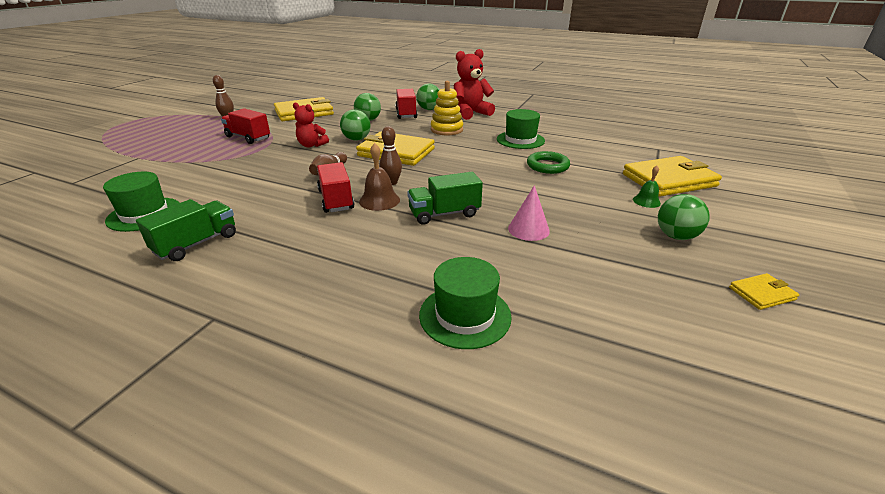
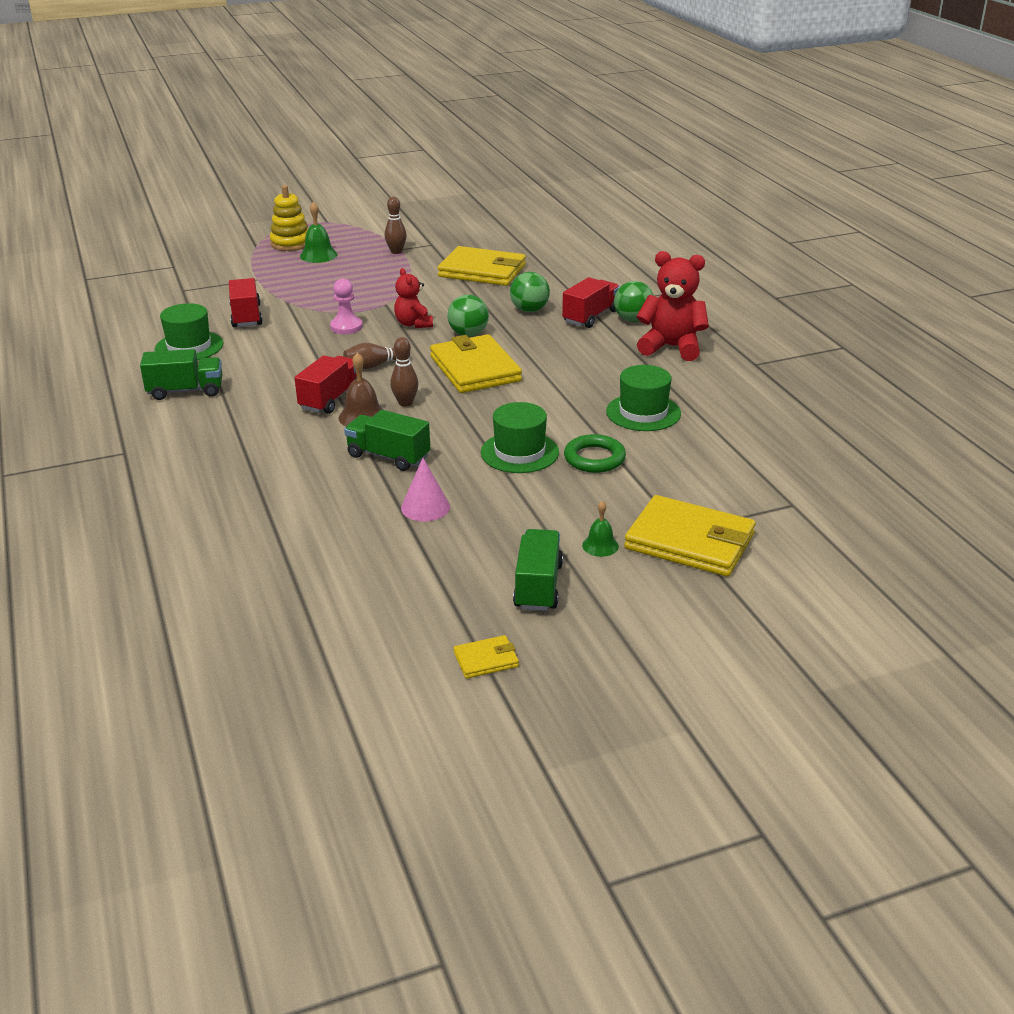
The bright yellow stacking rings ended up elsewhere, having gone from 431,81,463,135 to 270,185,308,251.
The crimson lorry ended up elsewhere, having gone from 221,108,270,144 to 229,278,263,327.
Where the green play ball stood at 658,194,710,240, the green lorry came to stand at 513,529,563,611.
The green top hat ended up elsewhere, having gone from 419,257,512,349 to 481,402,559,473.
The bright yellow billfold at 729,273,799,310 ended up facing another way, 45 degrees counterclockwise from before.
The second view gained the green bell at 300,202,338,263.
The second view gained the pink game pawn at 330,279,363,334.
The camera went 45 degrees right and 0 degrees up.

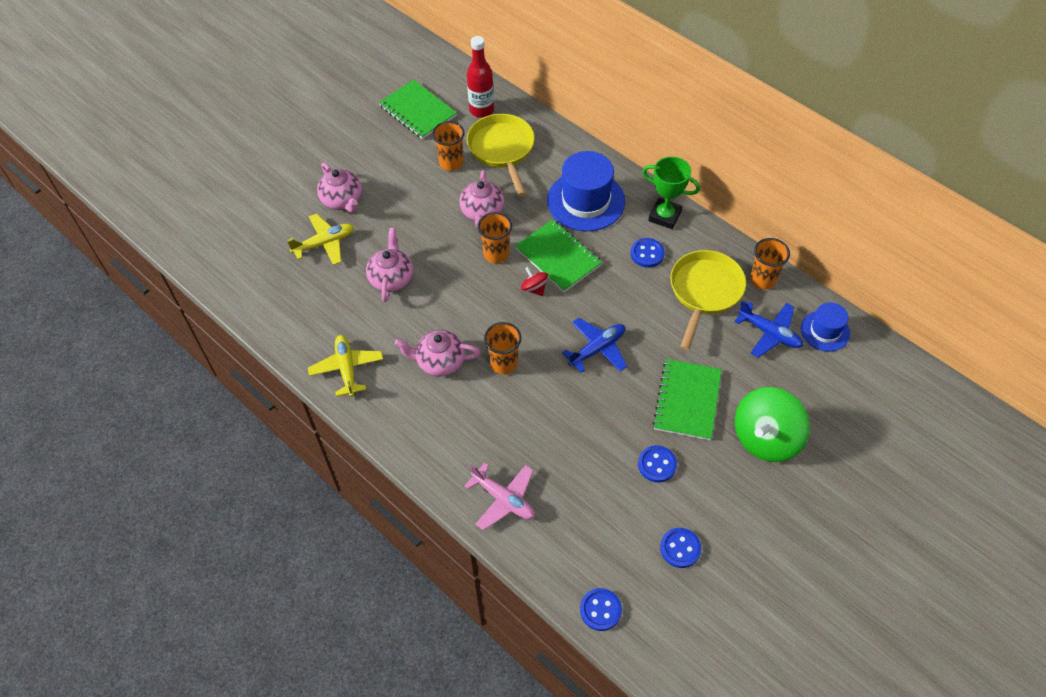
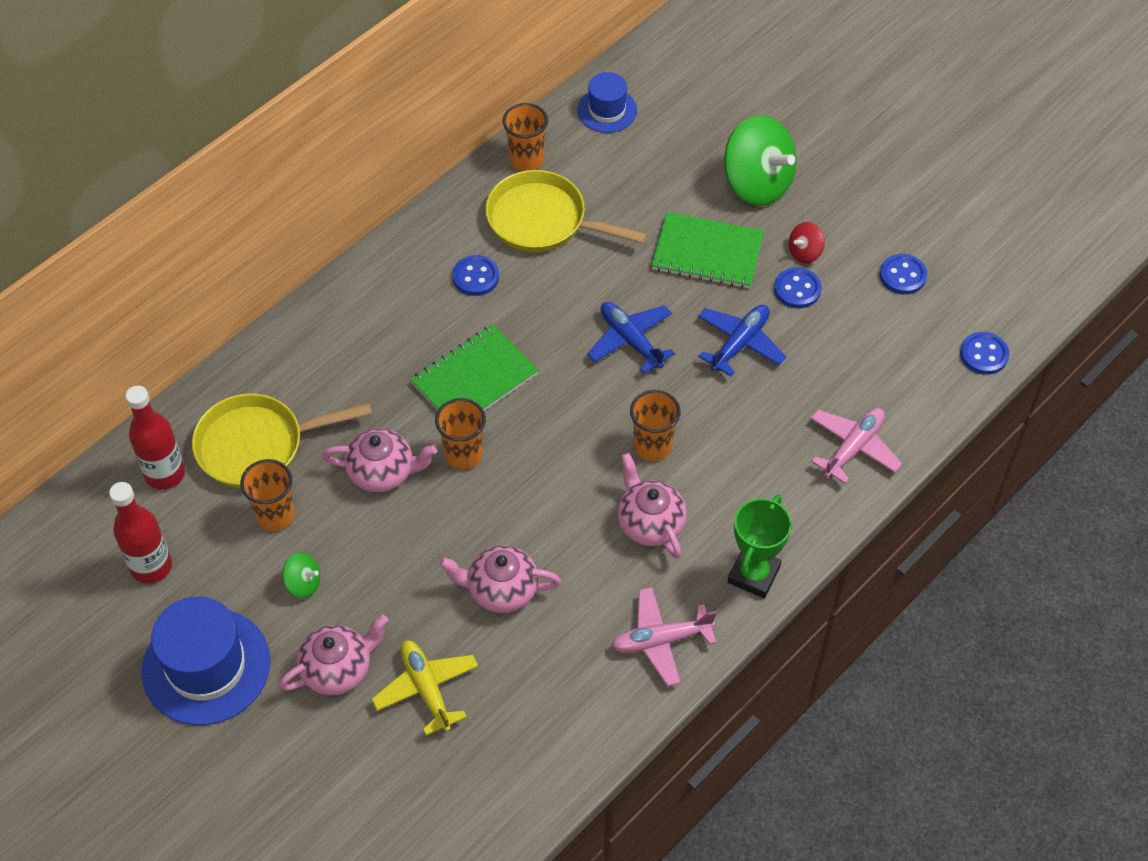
Where the green notebook stood at 379,80,457,139, the crimson bottle came to stand at 109,482,172,584.
The blue top hat ended up elsewhere, having gone from 547,151,625,231 to 142,597,270,725.
The green trophy ended up elsewhere, having gone from 642,157,700,229 to 728,494,792,598.
The crimson toy top ended up elsewhere, having gone from 521,267,548,296 to 788,222,825,263.
The blue plane ended up elsewhere, having gone from 734,301,803,358 to 698,305,786,376.
The pink tea pot at 394,330,481,376 ended up facing another way, 150 degrees clockwise from before.
What was the bright yellow plane at 308,335,383,397 turned into the pink plane at 611,587,716,686.
The second view gained the green toy top at 282,552,320,598.
The camera went 90 degrees left and 0 degrees up.

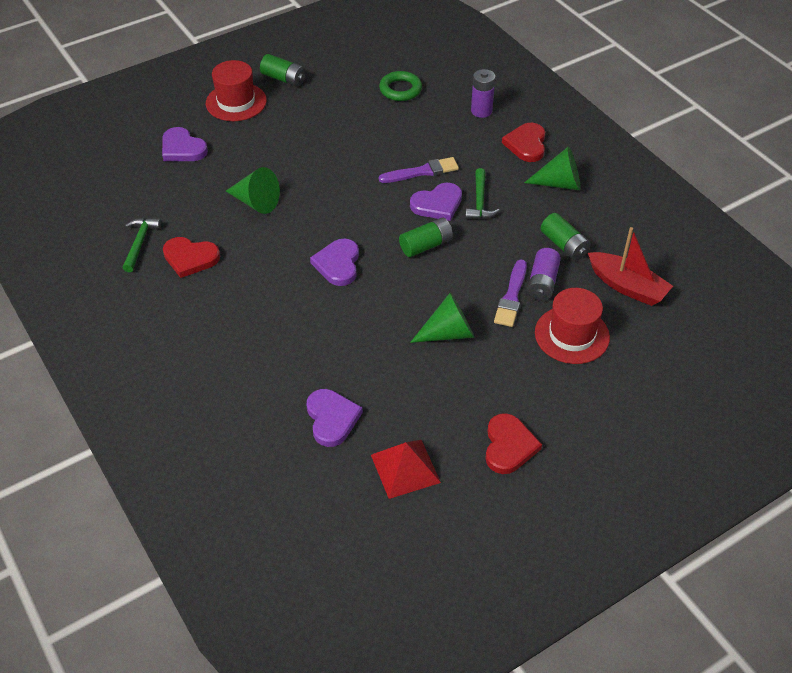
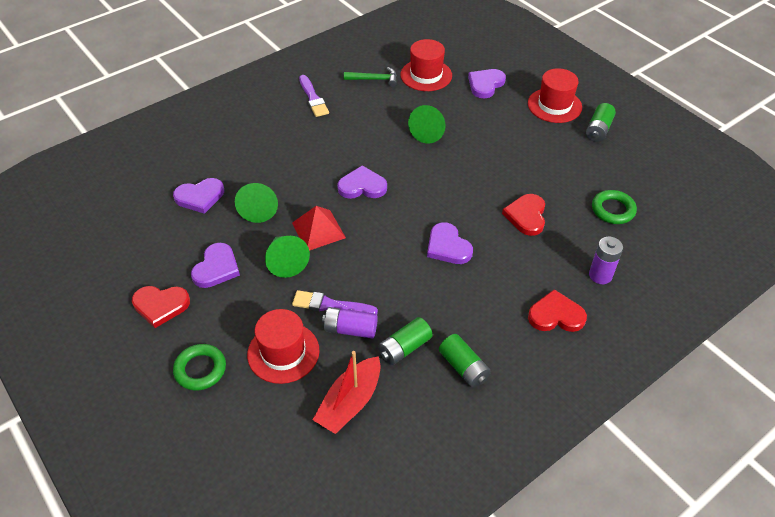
The green solid cone ended up elsewhere, having gone from 524,146,581,190 to 235,183,278,223.
The violet paint brush ended up elsewhere, having gone from 379,157,459,183 to 299,75,329,117.
The second view lost the green hammer at 465,168,500,219.
The green AA battery ended up elsewhere, having gone from 399,218,453,257 to 439,334,491,388.
The crimson heart ended up elsewhere, having gone from 163,237,220,278 to 502,194,545,236.
The crimson pyramid ended up elsewhere, having gone from 371,440,441,499 to 292,206,346,251.
The second view gained the crimson top hat at 400,39,452,91.
The second view gained the violet heart at 191,243,240,288.
The second view gained the green ring at 173,344,226,391.
The camera went 85 degrees right and 0 degrees up.

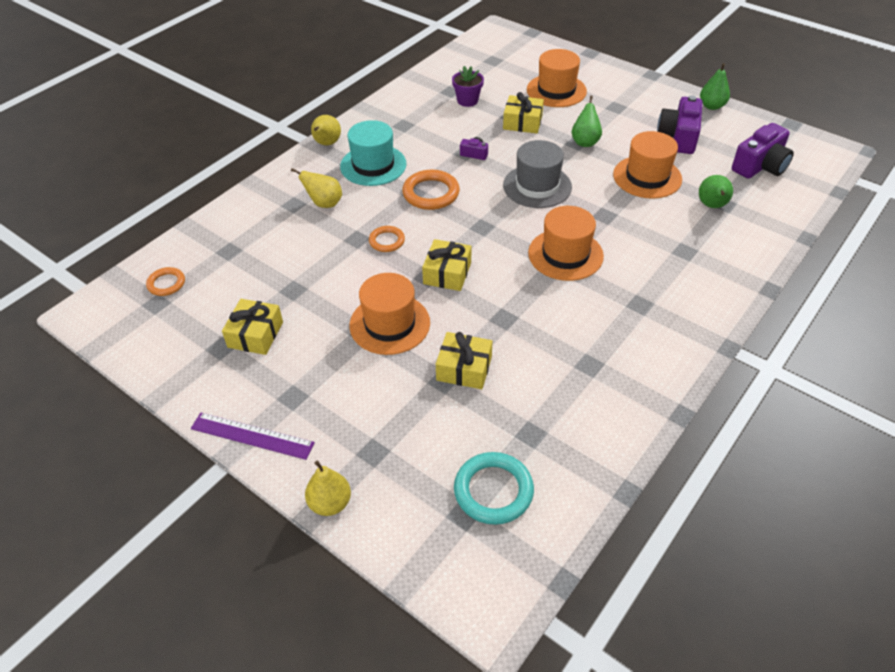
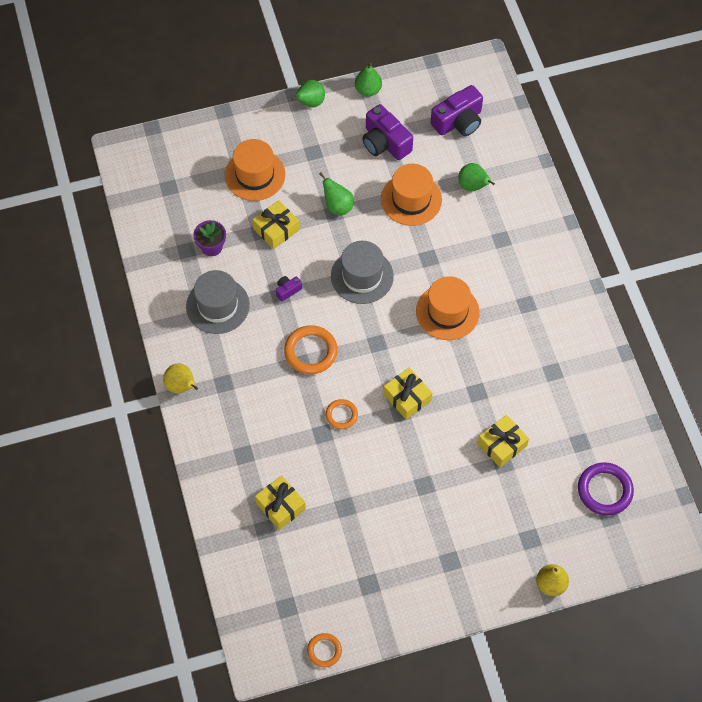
The second view lost the aqua top hat at 340,120,407,186.
The violet camera at 732,123,794,179 ended up facing another way, 60 degrees clockwise from before.
The second view lost the bright yellow toy pear at 291,168,342,208.
The bright orange ring ended up elsewhere, having gone from 146,267,185,296 to 307,633,342,668.
The second view lost the bright orange top hat at 349,273,430,355.
The bright yellow wrapped gift ended up elsewhere, having gone from 222,299,283,355 to 255,475,306,530.
The second view lost the violet ruler at 191,412,315,460.
What was the aqua ring at 454,452,534,525 turned into the violet ring at 578,462,634,515.
The second view gained the green toy pear at 291,80,325,108.
The second view gained the ash-grey top hat at 186,270,250,334.
The camera went 55 degrees left and 15 degrees up.

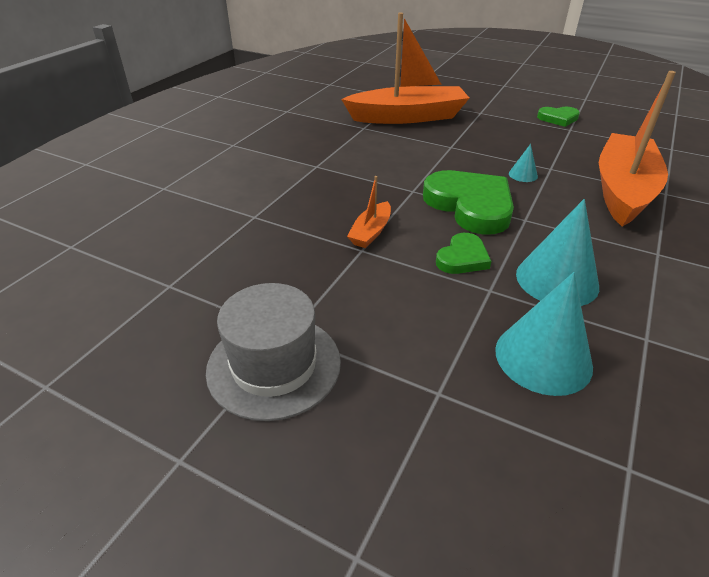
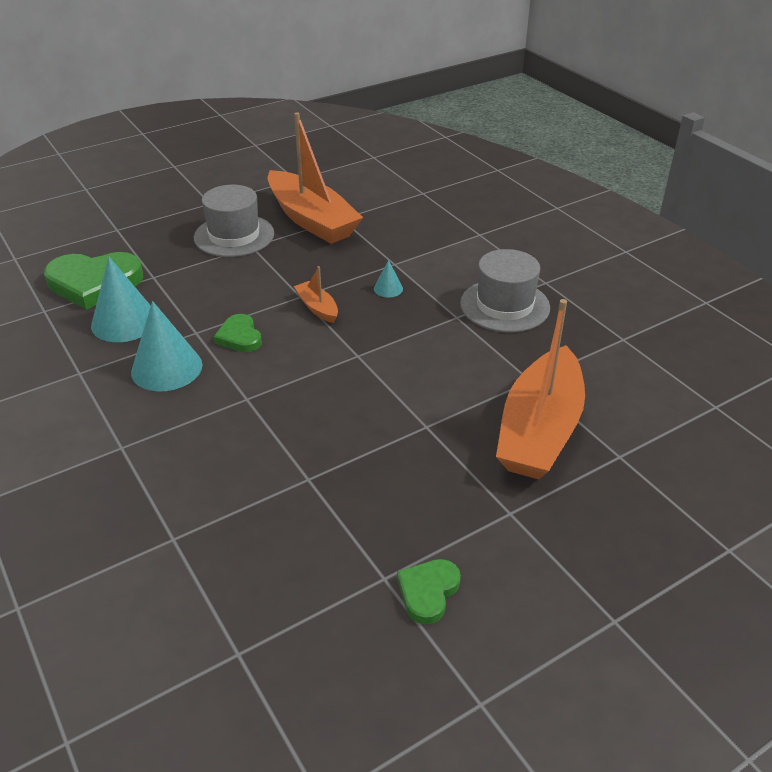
The bright orange sailboat ended up elsewhere, having gone from 599,71,676,227 to 268,112,363,244.
The aqua solid cone ended up elsewhere, having gone from 509,144,538,182 to 374,260,403,297.
The green heart ended up elsewhere, having gone from 423,170,514,235 to 44,252,143,310.
The second view gained the ash-grey top hat at 460,249,550,332.
The camera went 120 degrees right and 0 degrees up.

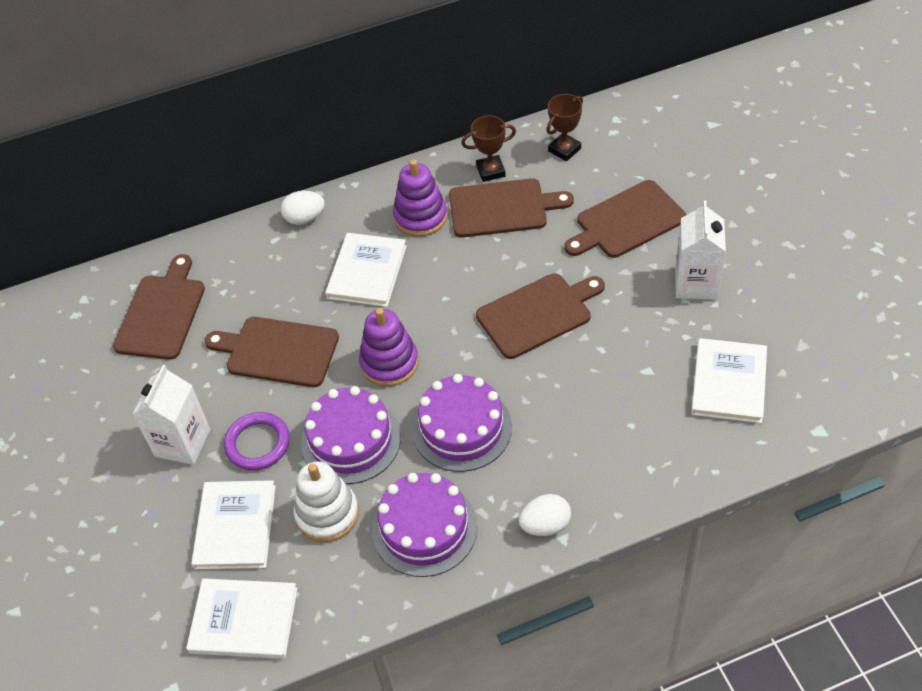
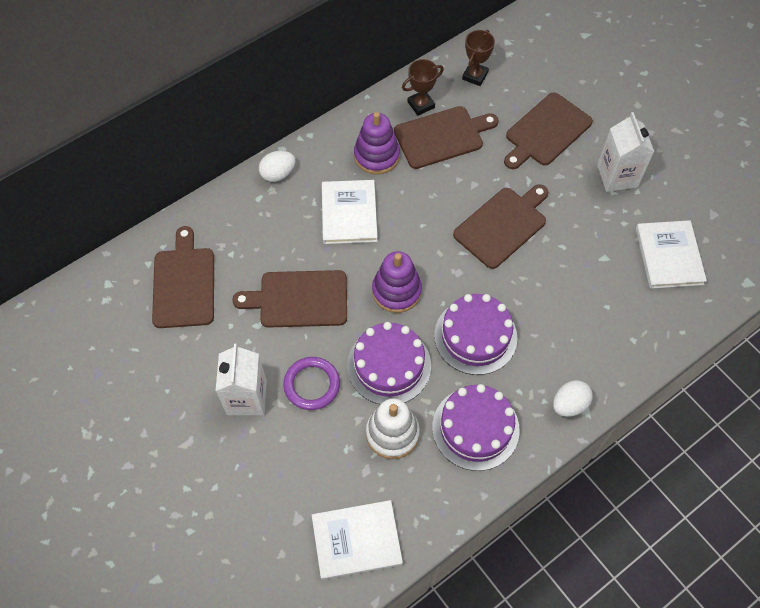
The second view lost the snow-white hardback at 191,480,276,569.
The camera went 20 degrees left and 10 degrees up.

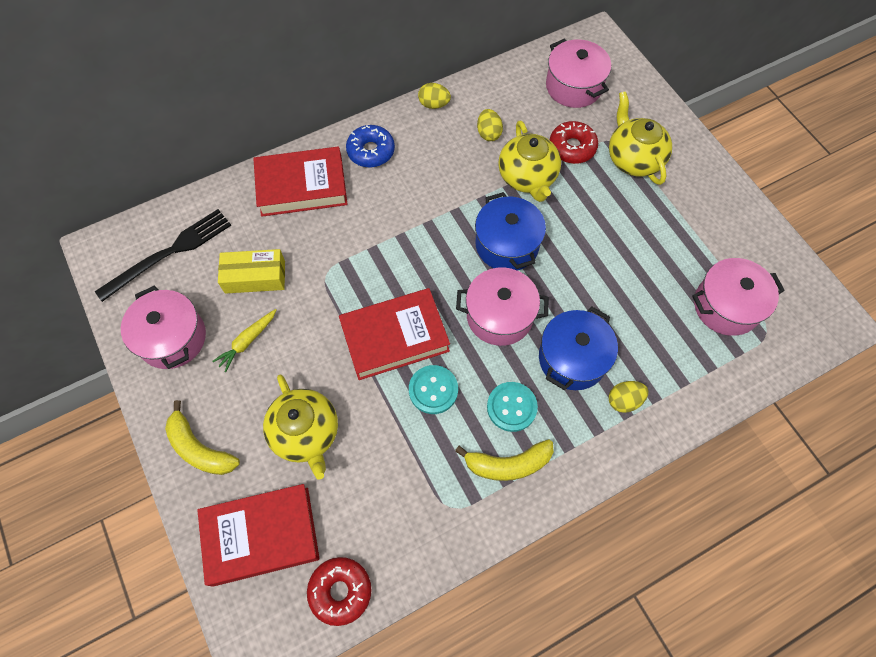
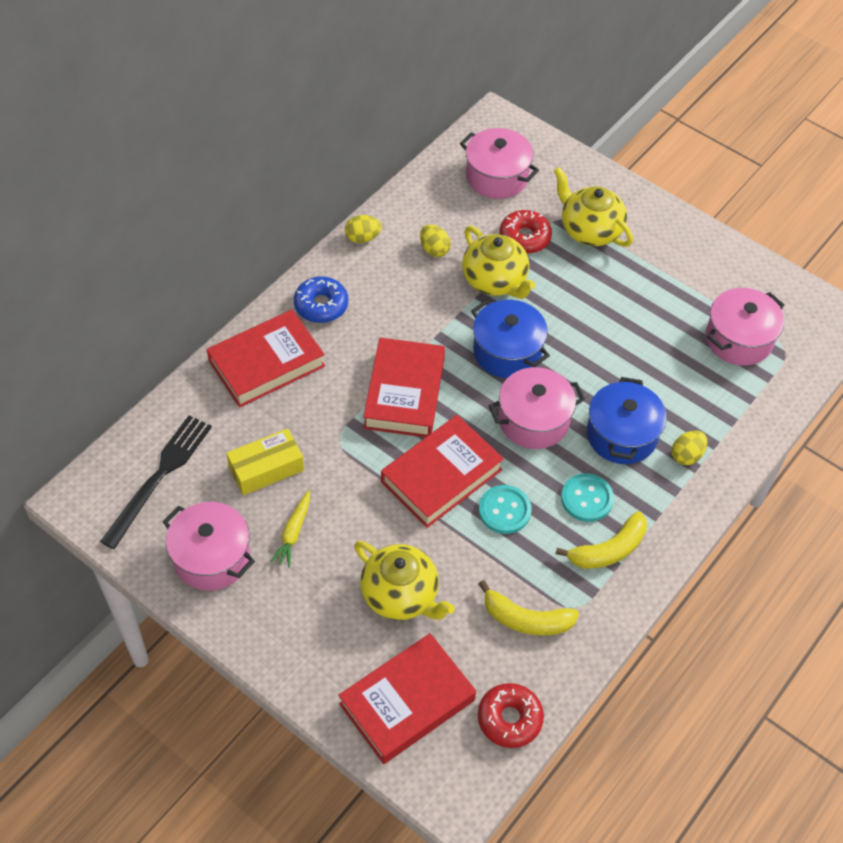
The bright yellow banana fruit ended up elsewhere, having gone from 165,400,240,475 to 479,580,579,636.
The second view gained the crimson hardback at 363,338,445,437.
The camera went 25 degrees left and 10 degrees down.

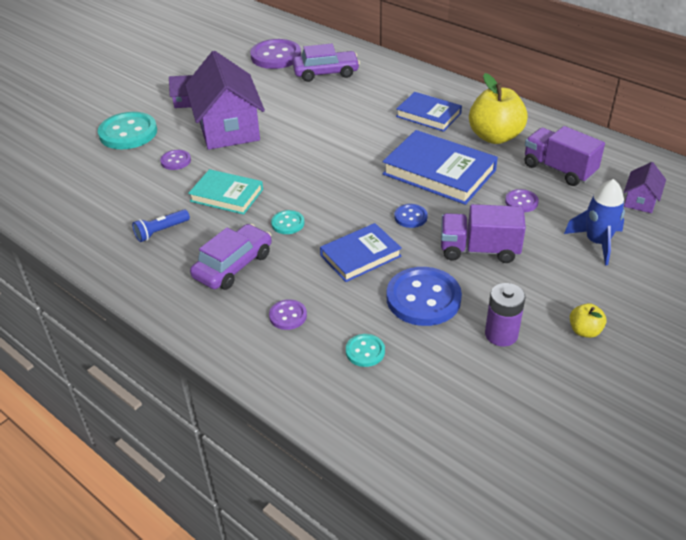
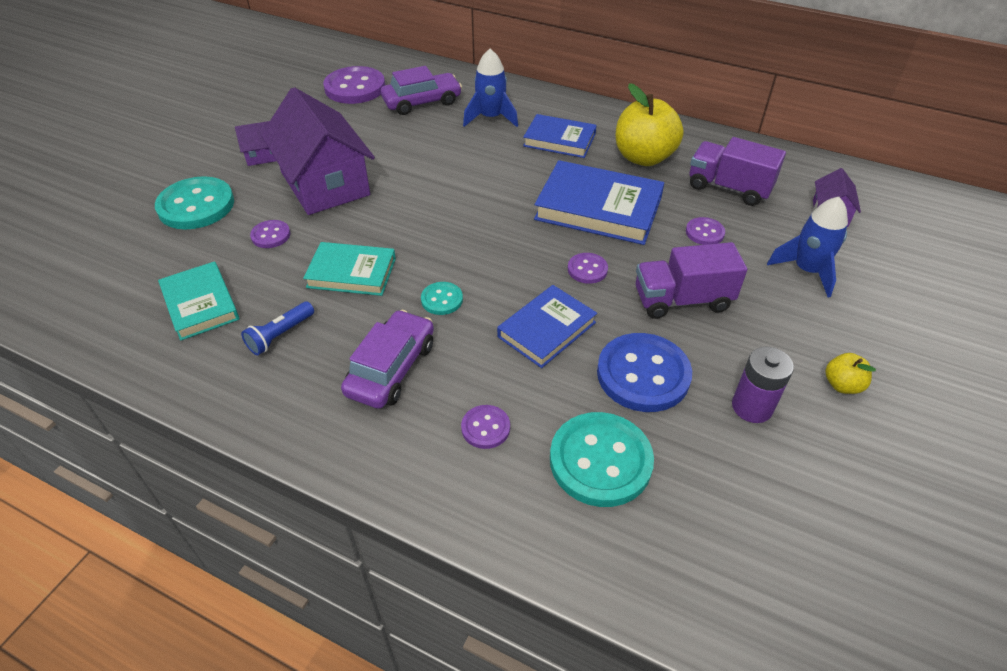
What was the blue button at 394,204,428,228 turned into the violet button at 568,253,608,284.
The size of the aqua button at 346,334,385,367 changed by a factor of 2.01.
The second view gained the blue spaceship at 463,49,518,127.
The second view gained the aqua hardback at 158,261,239,341.
The camera went 15 degrees left and 5 degrees up.

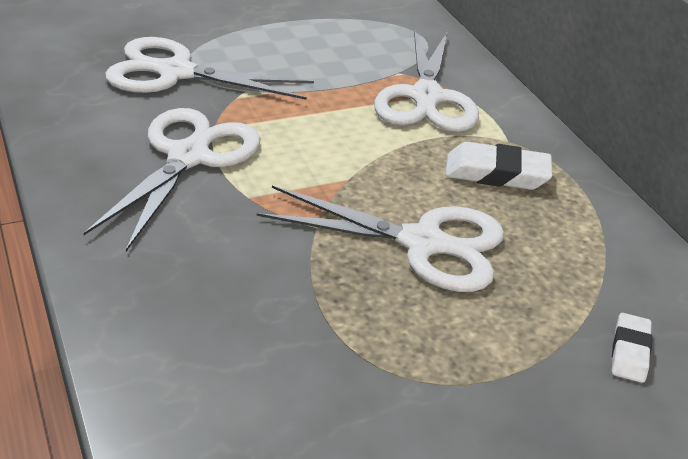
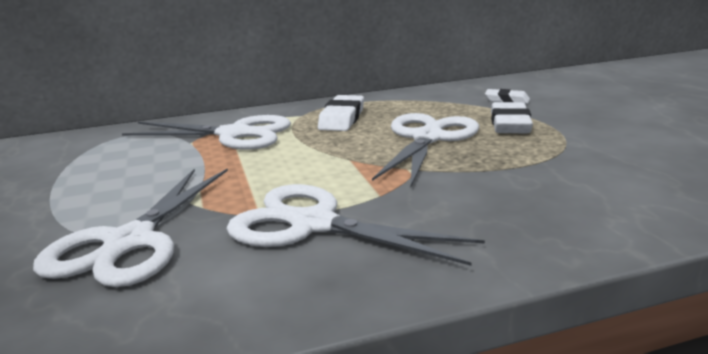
The second view gained the snow-white gum eraser at 491,102,533,133.
The camera went 80 degrees left and 15 degrees down.

